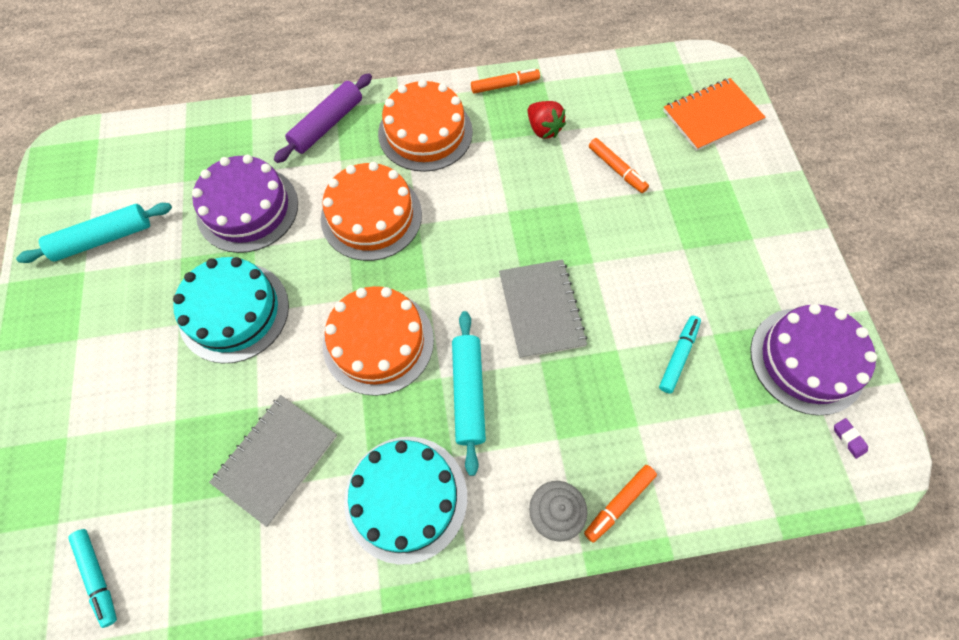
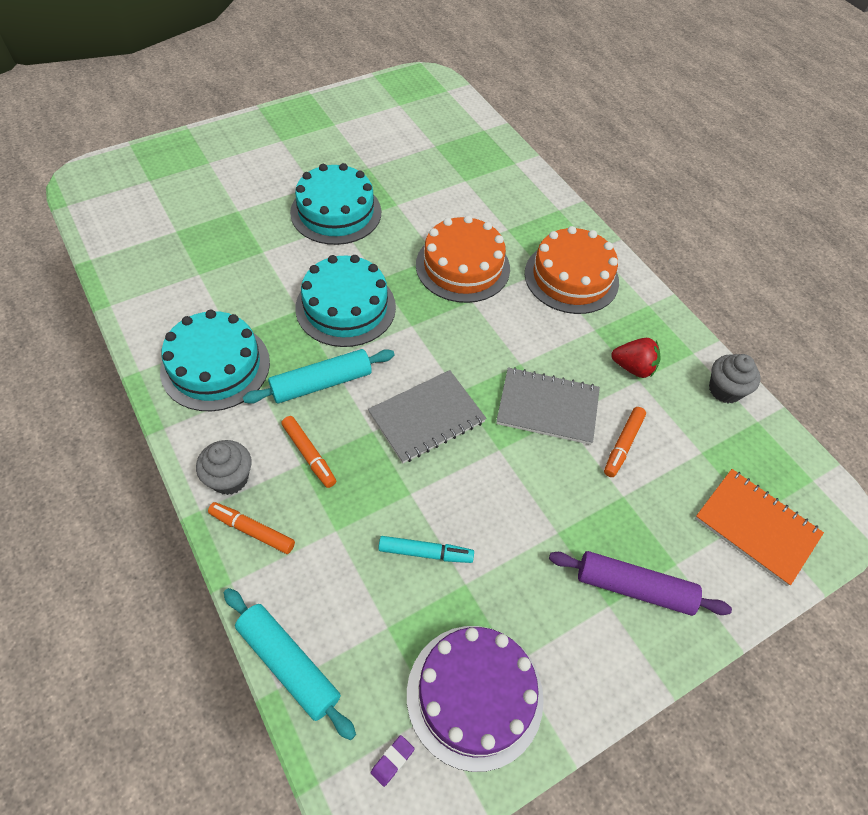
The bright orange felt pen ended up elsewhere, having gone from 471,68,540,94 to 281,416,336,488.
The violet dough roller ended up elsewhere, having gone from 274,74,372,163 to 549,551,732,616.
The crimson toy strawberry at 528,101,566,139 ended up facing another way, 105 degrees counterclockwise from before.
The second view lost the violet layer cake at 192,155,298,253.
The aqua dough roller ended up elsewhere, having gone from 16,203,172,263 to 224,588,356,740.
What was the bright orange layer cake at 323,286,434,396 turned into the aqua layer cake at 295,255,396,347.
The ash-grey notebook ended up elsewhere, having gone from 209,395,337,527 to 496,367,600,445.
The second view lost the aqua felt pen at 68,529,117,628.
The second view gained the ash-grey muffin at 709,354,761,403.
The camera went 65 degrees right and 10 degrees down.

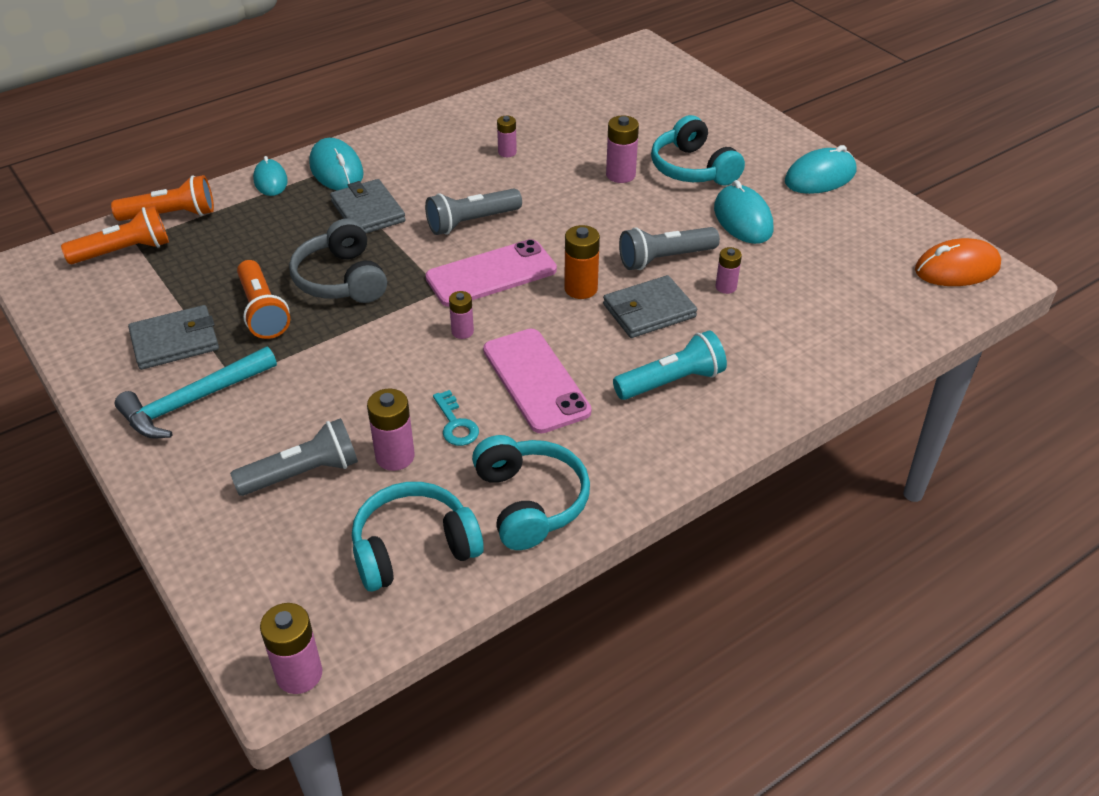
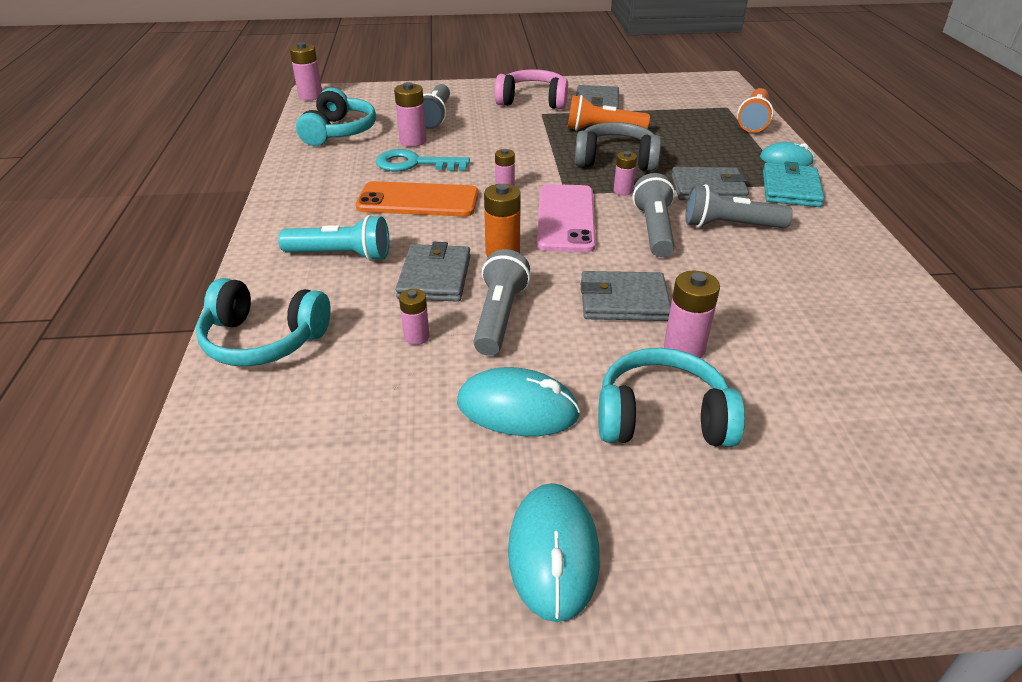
The pink AA battery ended up elsewhere, having gone from 497,116,517,157 to 614,151,637,196.
Where the aqua computer mouse stood at 309,138,364,190, the aqua billfold came to stand at 763,161,824,207.
The second view lost the bright orange flashlight at 61,206,169,264.
The second view lost the bright orange computer mouse at 915,238,1001,286.
What was the pink smartphone at 483,329,591,433 turned into the bright orange smartphone at 356,181,478,217.
The aqua flashlight at 613,330,727,400 ended up facing another way, 90 degrees counterclockwise from before.
Where the aqua hammer stood at 115,346,277,438, the pink headset came to stand at 495,69,568,109.
The size of the aqua key at 433,390,479,446 changed by a factor of 1.61.
The aqua headset ended up elsewhere, having gone from 472,435,590,550 to 196,278,331,367.
The second view gained the ash-grey flashlight at 685,184,793,229.
The second view gained the ash-grey billfold at 581,271,671,321.
The camera went 120 degrees right and 5 degrees down.

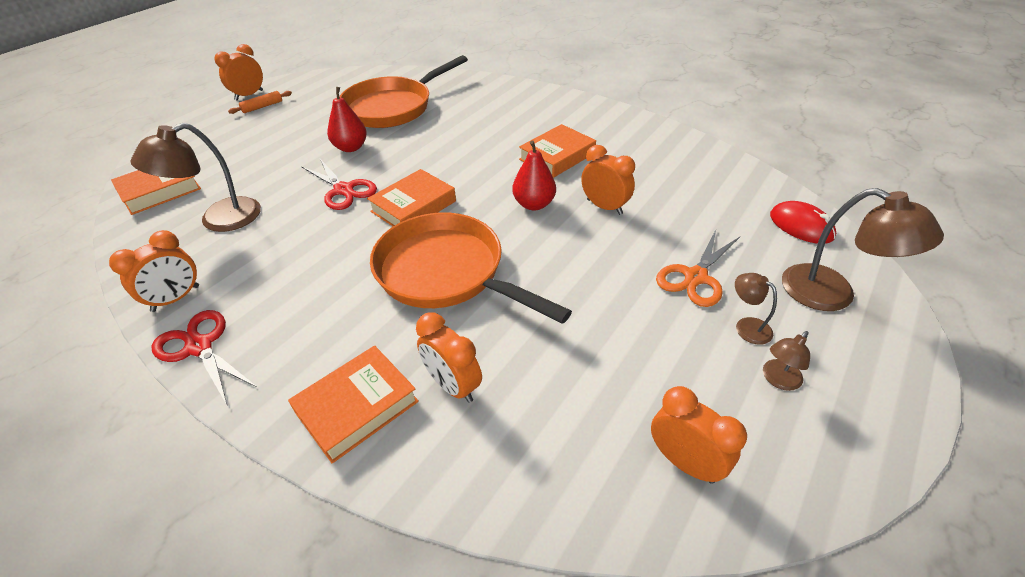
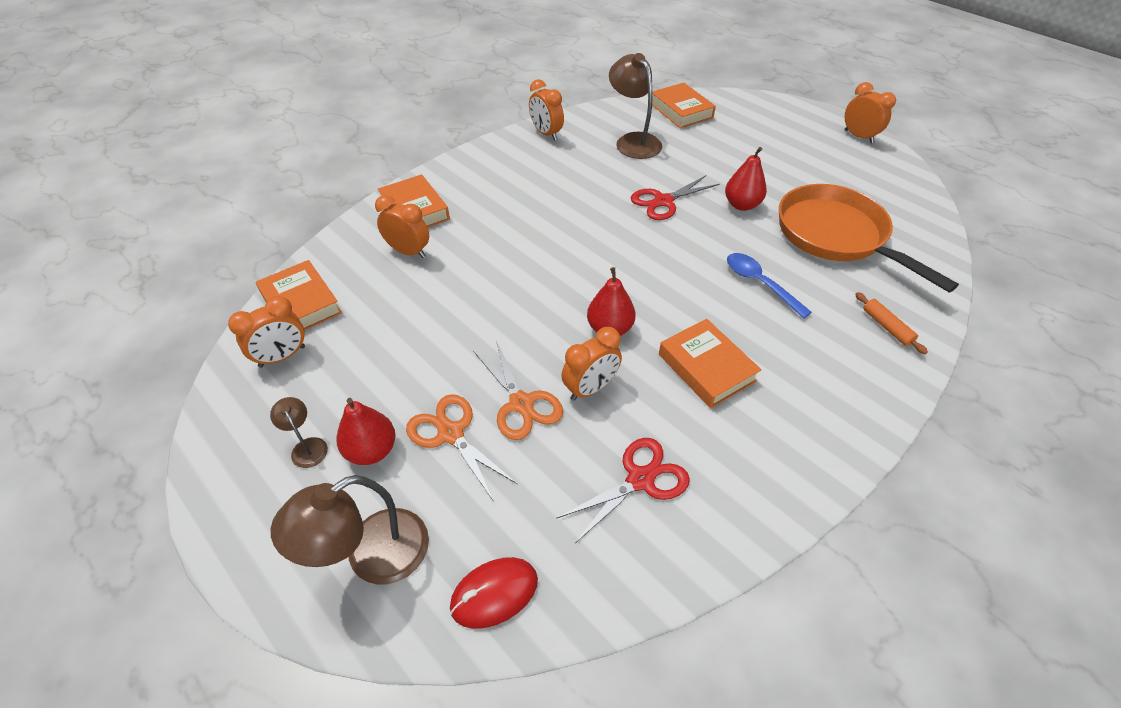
The bright orange dough roller ended up elsewhere, having gone from 228,91,292,114 to 855,292,928,354.
The bright orange hardback ended up elsewhere, having gone from 367,169,456,226 to 256,260,342,330.
The second view lost the bright orange frying pan at 370,212,572,324.
Where the dark brown lamp stood at 735,273,777,345, the crimson toy pear came to stand at 336,398,395,465.
The crimson pair of scissors ended up elsewhere, having gone from 151,310,258,405 to 556,438,690,543.
The bright orange alarm clock at 416,312,482,403 ended up facing another way, 60 degrees clockwise from before.
The second view gained the blue tablespoon at 727,253,812,319.
The second view gained the bright orange pair of scissors at 473,341,563,440.
The camera went 100 degrees right and 5 degrees up.

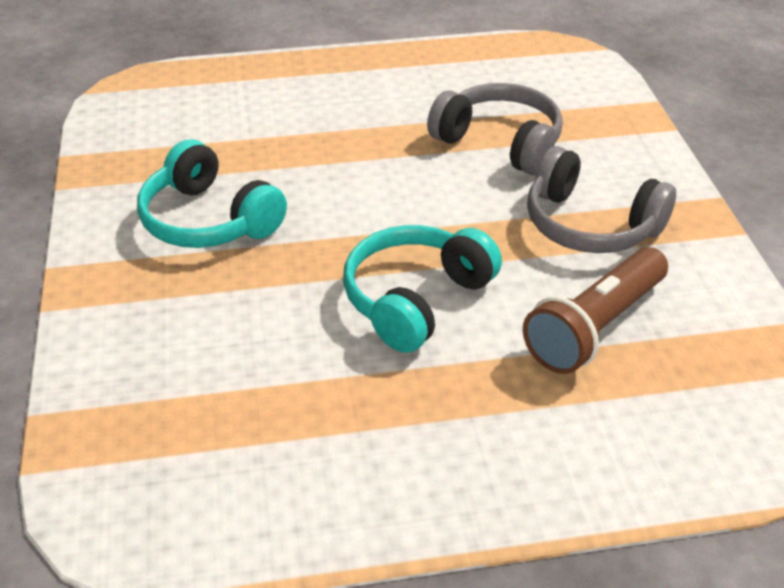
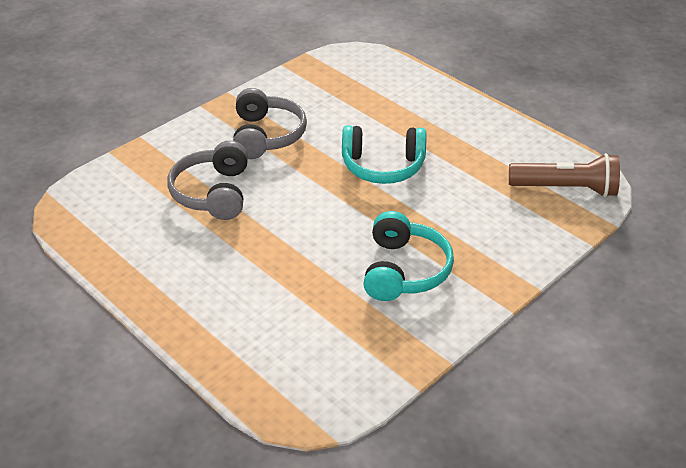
The dark brown flashlight ended up elsewhere, having gone from 523,247,668,374 to 509,153,620,197.
The camera went 125 degrees left and 0 degrees up.

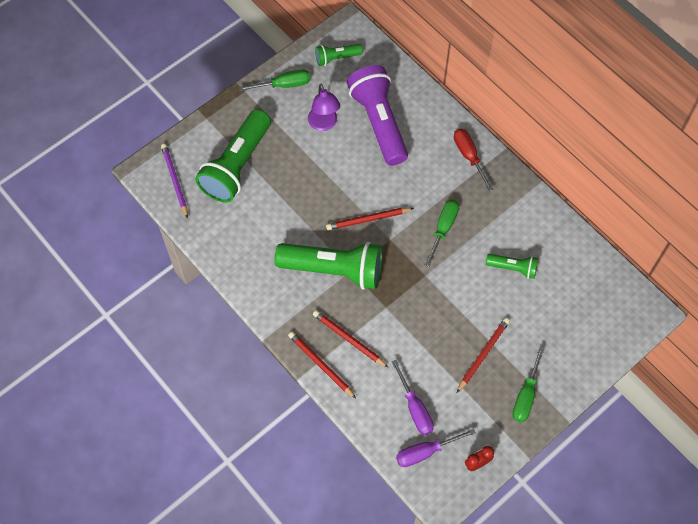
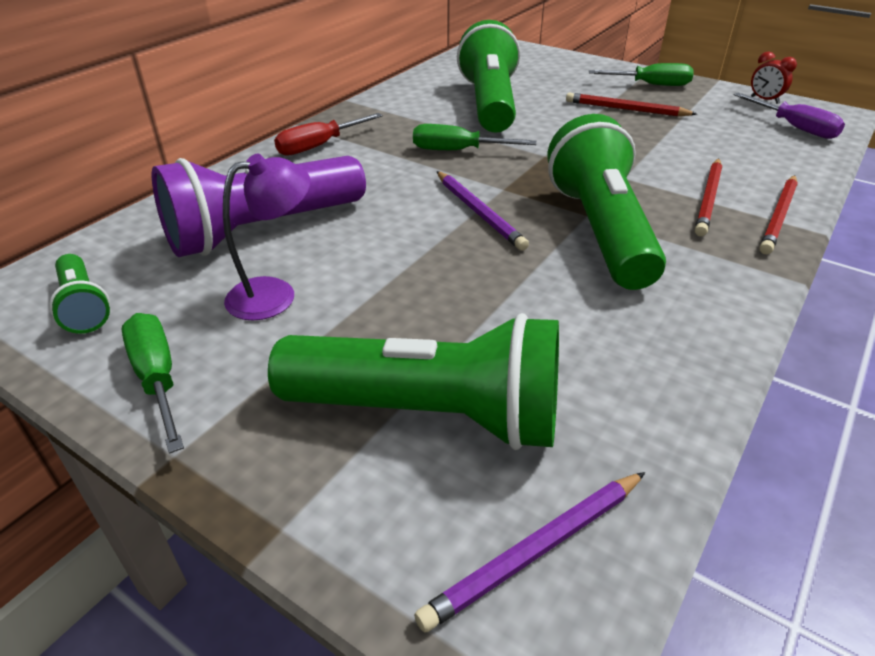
What was the crimson pencil at 326,208,414,230 turned into the violet pencil at 437,171,529,251.
The size of the green flashlight at 486,254,538,279 changed by a factor of 2.06.
The second view lost the violet hand screwdriver at 392,360,434,435.
The camera went 105 degrees left and 25 degrees down.

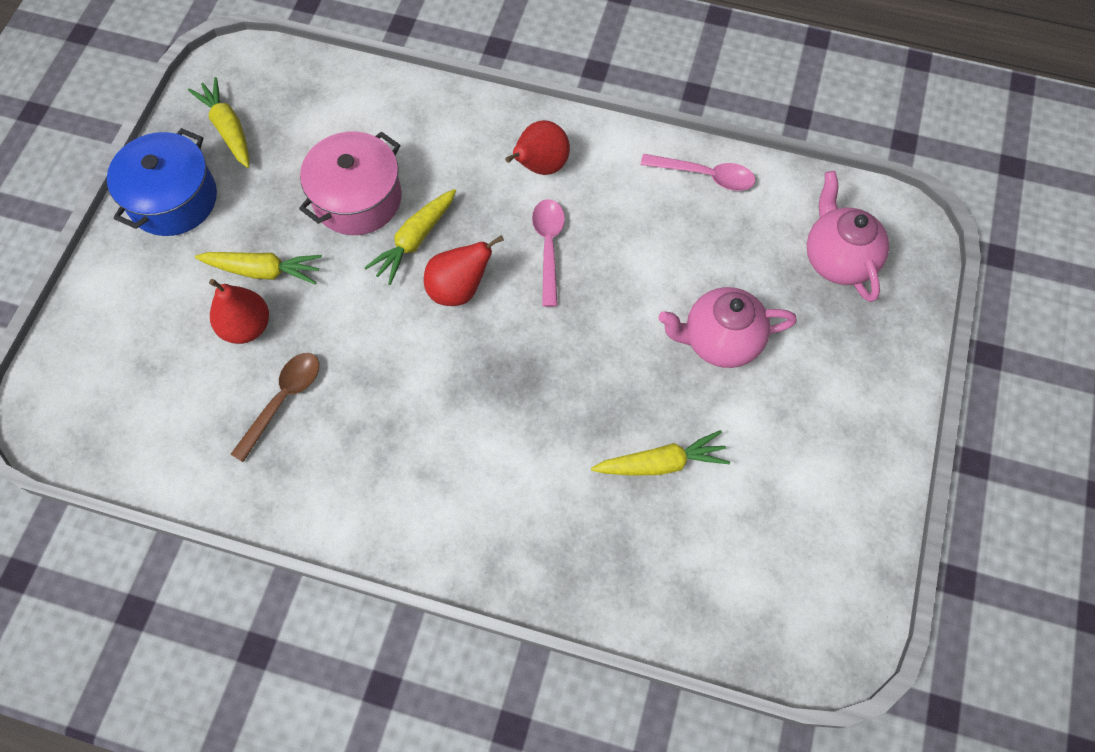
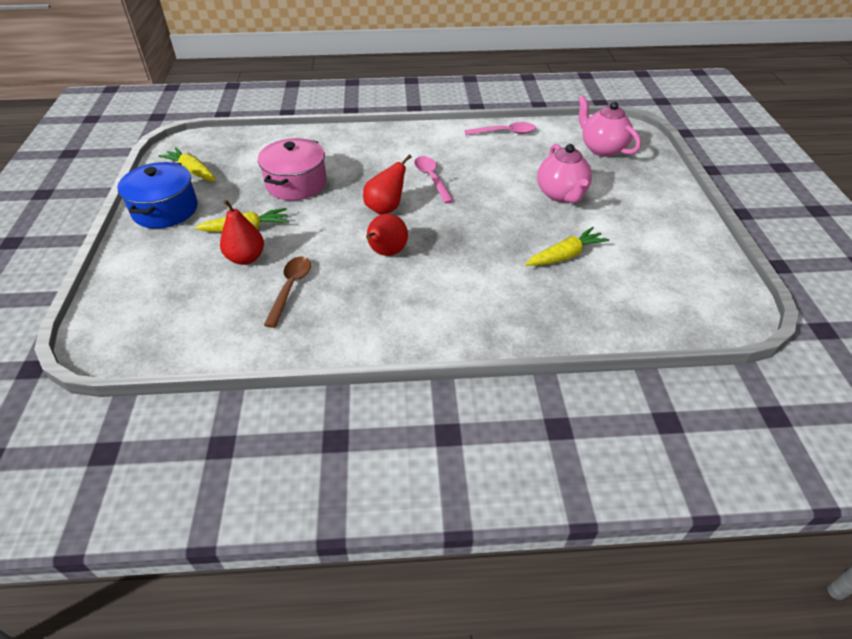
The crimson toy pear ended up elsewhere, having gone from 505,120,570,175 to 366,214,408,256.
The second view lost the bright yellow carrot at 364,189,456,285.
The pink tea pot at 658,287,797,368 ended up facing another way, 75 degrees counterclockwise from before.
The camera went 20 degrees left and 20 degrees down.

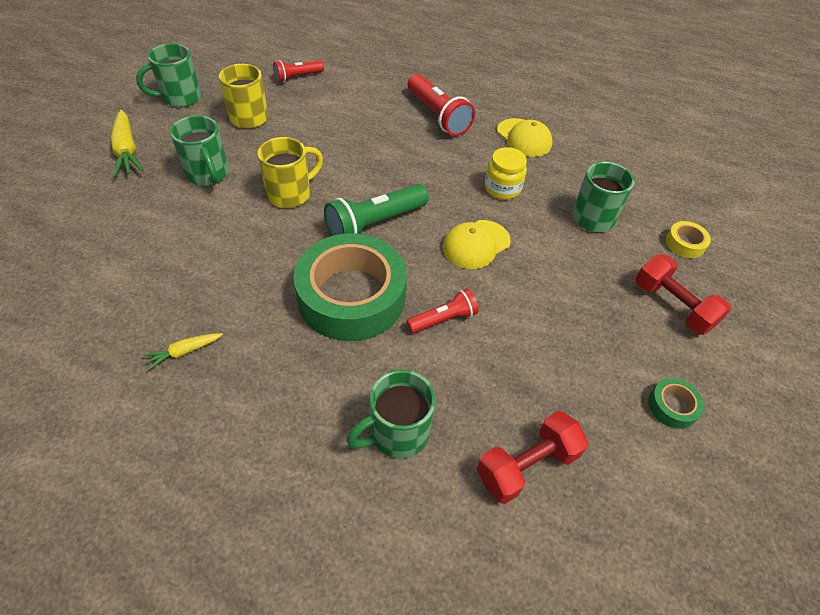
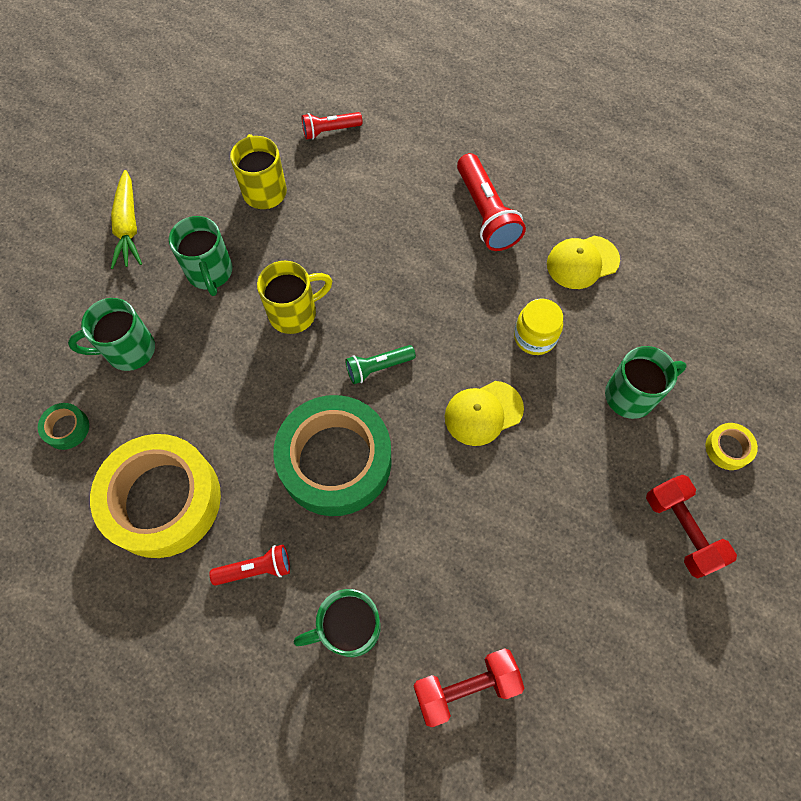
The green coffee mug ended up elsewhere, having gone from 136,43,201,107 to 68,298,155,371.
The bright yellow baseball cap at 497,118,552,157 ended up facing another way, 90 degrees clockwise from before.
The size of the green flashlight at 324,184,429,236 changed by a factor of 0.59.
The crimson flashlight ended up elsewhere, having gone from 406,289,478,333 to 209,544,290,586.
Where the bright yellow carrot stood at 143,333,223,370, the bright yellow sticky tape came to stand at 90,434,221,558.
The green sticky tape ended up elsewhere, having gone from 648,378,704,429 to 38,403,89,450.
The camera went 15 degrees right and 15 degrees up.

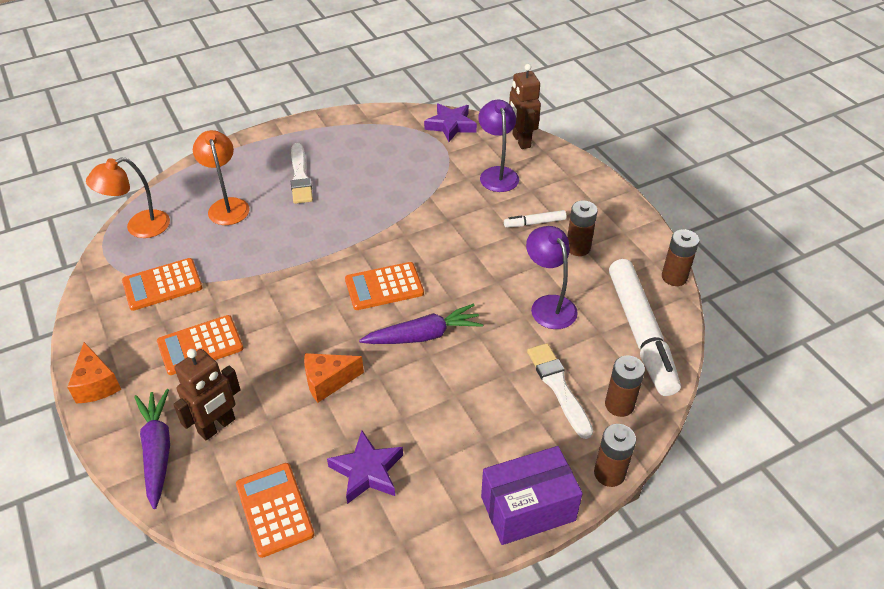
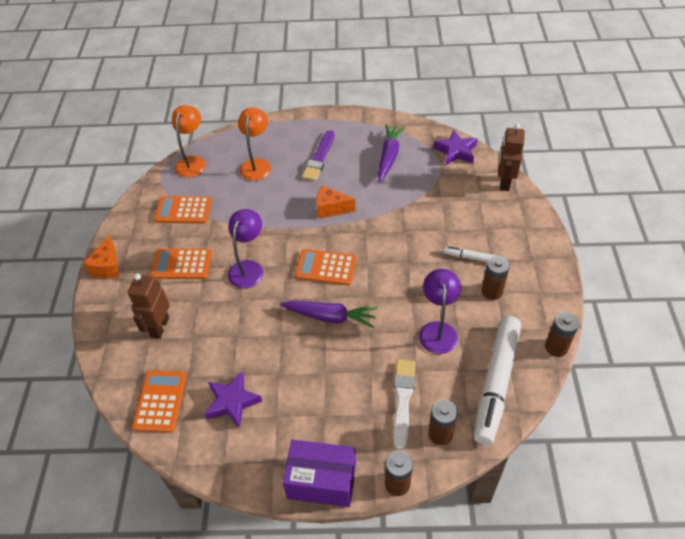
The violet lamp ended up elsewhere, having gone from 478,100,519,192 to 228,209,263,289.
What was the snow-white paint brush at 291,143,313,204 turned into the violet paint brush at 302,130,334,181.
The bright orange lamp at 86,157,170,238 ended up facing another way, 105 degrees clockwise from before.
The dark brown robot figure at 173,349,241,441 ended up facing another way, 120 degrees clockwise from before.
The bright orange piece of cheese ended up elsewhere, having gone from 304,353,364,403 to 316,185,355,219.
The violet carrot ended up elsewhere, having gone from 134,389,170,509 to 378,124,405,181.
The camera went 30 degrees right and 5 degrees up.

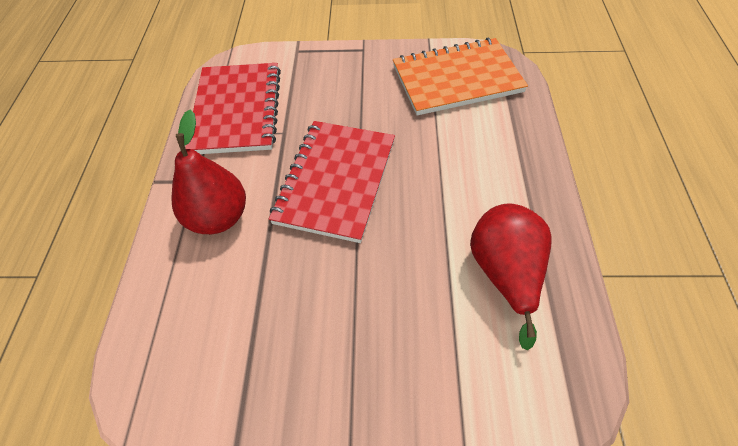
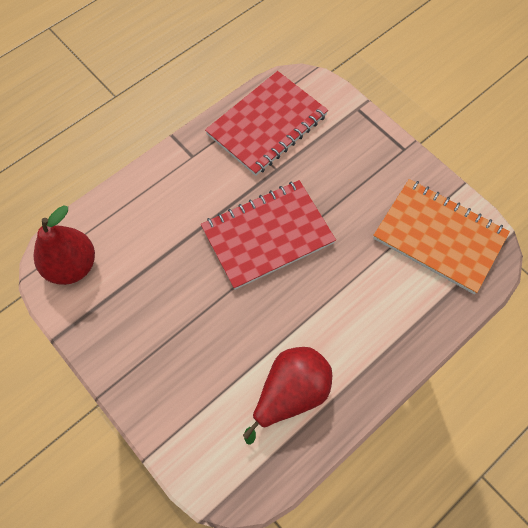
The crimson toy pear ended up elsewhere, having gone from 171,110,246,234 to 33,205,95,285.
The camera went 45 degrees right and 10 degrees up.

